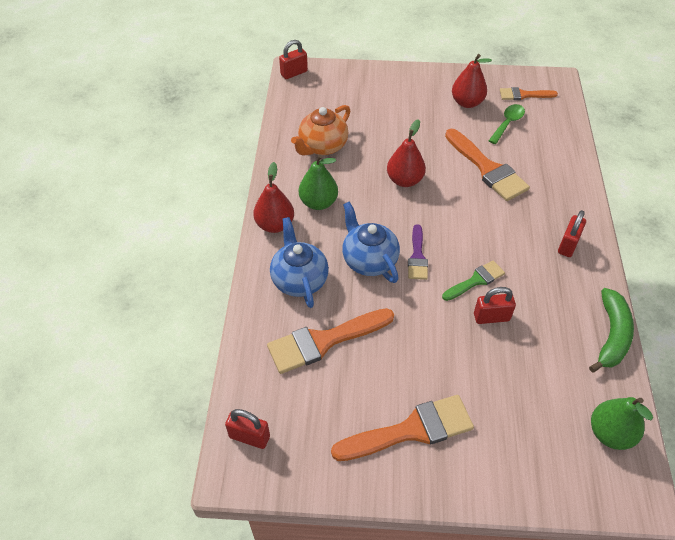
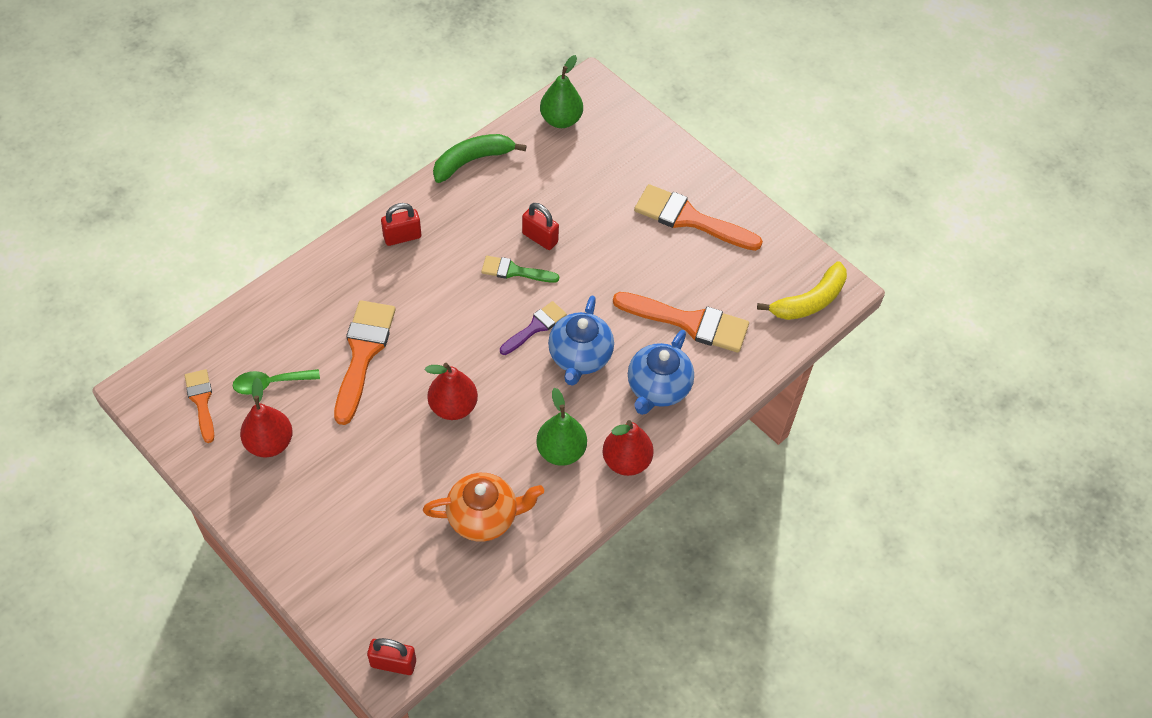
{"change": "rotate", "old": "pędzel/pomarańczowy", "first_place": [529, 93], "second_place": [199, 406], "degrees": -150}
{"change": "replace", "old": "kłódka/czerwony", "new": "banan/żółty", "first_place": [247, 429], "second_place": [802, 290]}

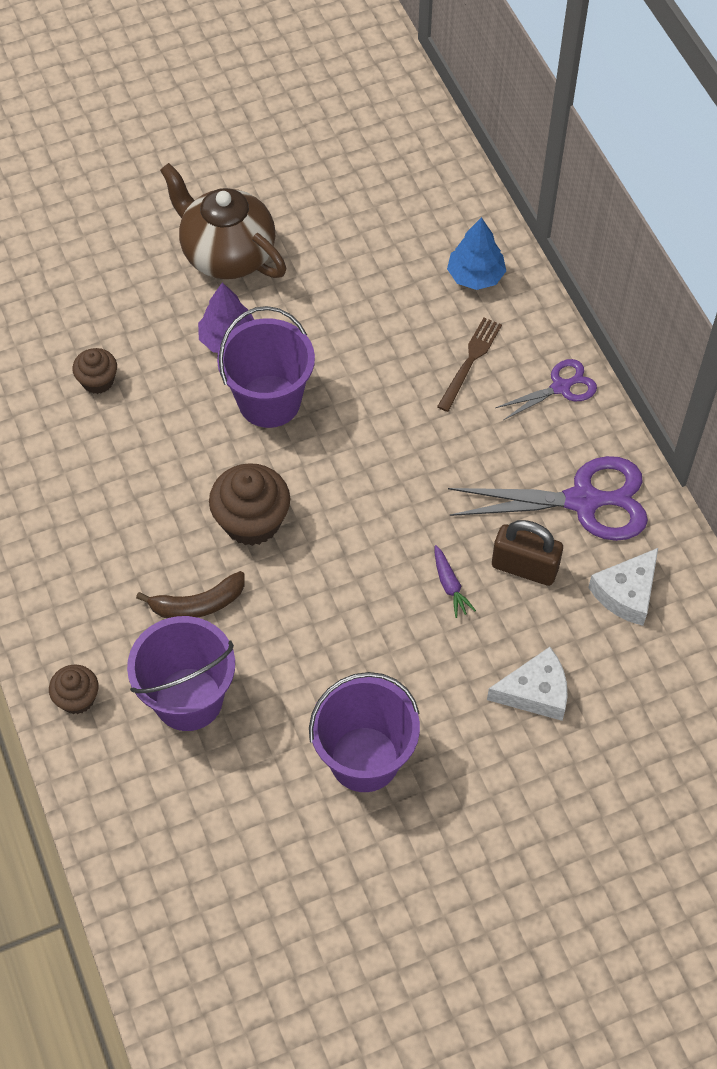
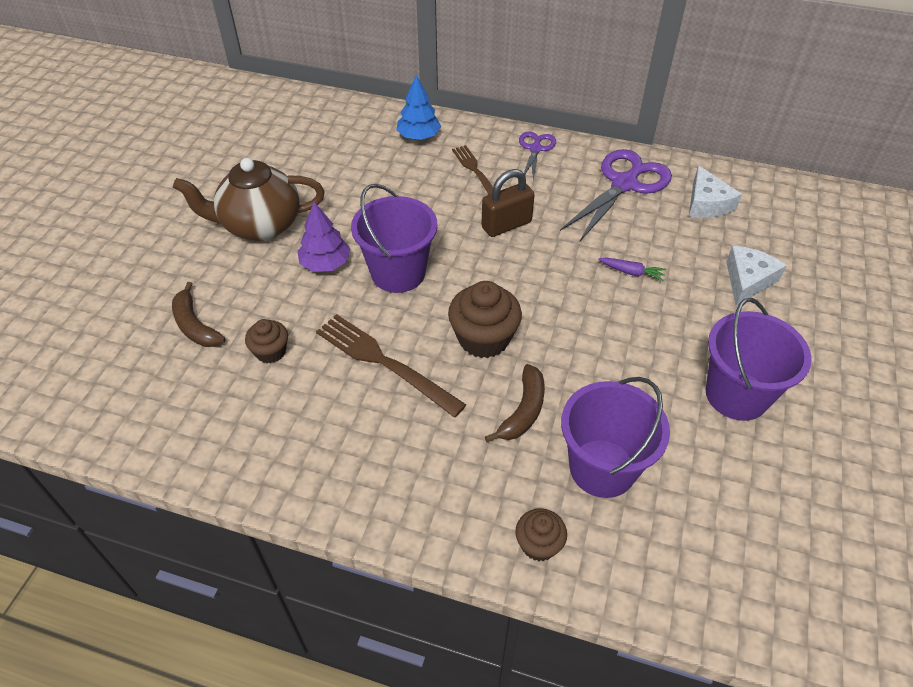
{"change": "insert", "new": "banan/brązowy", "second_place": [198, 314]}
{"change": "insert", "new": "widelec/brązowy", "second_place": [391, 366]}
{"change": "move", "old": "kłódka/brązowy", "first_place": [527, 553], "second_place": [508, 203]}

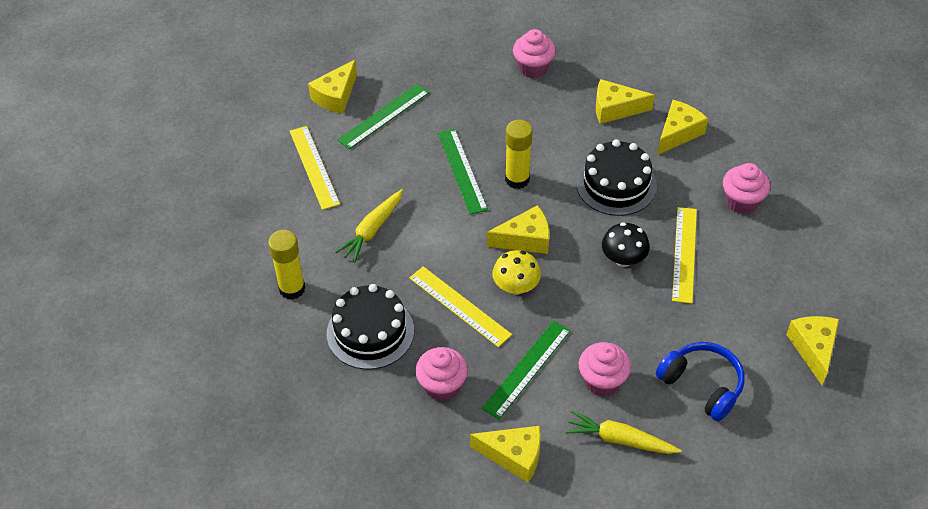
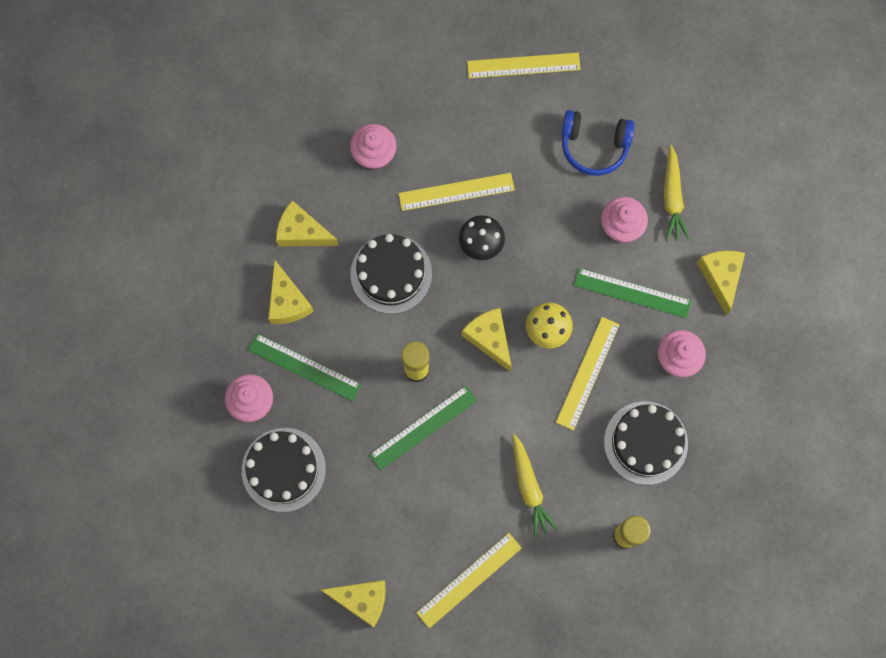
{"change": "insert", "new": "tort/czarny", "second_place": [284, 470]}
{"change": "move", "old": "linijka/zielony", "first_place": [383, 116], "second_place": [305, 367]}
{"change": "replace", "old": "ser/żółty", "new": "linijka/żółty", "first_place": [812, 350], "second_place": [524, 65]}
{"change": "rotate", "old": "marchewka/żółty", "first_place": [369, 225], "second_place": [535, 485], "degrees": 60}
{"change": "rotate", "old": "słuchawki/niebieski", "first_place": [700, 381], "second_place": [598, 143], "degrees": -105}

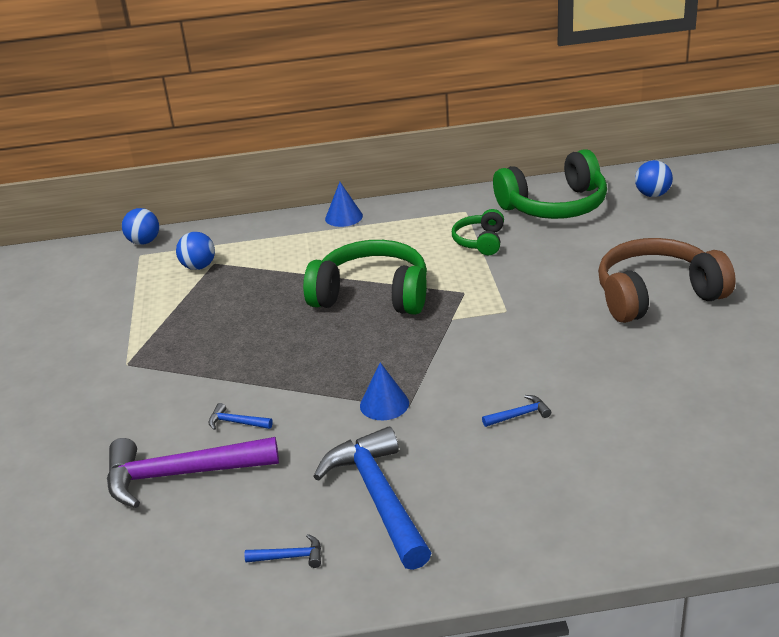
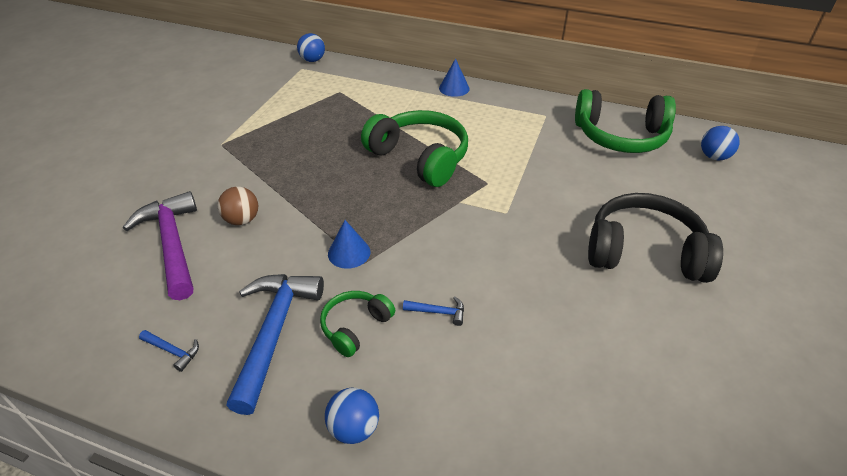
{"change": "rotate", "old": "młotek/fioletowy", "first_place": [193, 472], "second_place": [160, 245], "degrees": 45}
{"change": "replace", "old": "młotek/niebieski", "new": "piłka/brązowy", "first_place": [240, 416], "second_place": [238, 206]}
{"change": "move", "old": "słuchawki/zielony", "first_place": [478, 232], "second_place": [357, 324]}
{"change": "move", "old": "piłka/niebieski", "first_place": [195, 251], "second_place": [352, 416]}
{"change": "recolor", "old": "słuchawki/brązowy", "new": "słuchawki/czarny", "first_place": [667, 280], "second_place": [655, 238]}

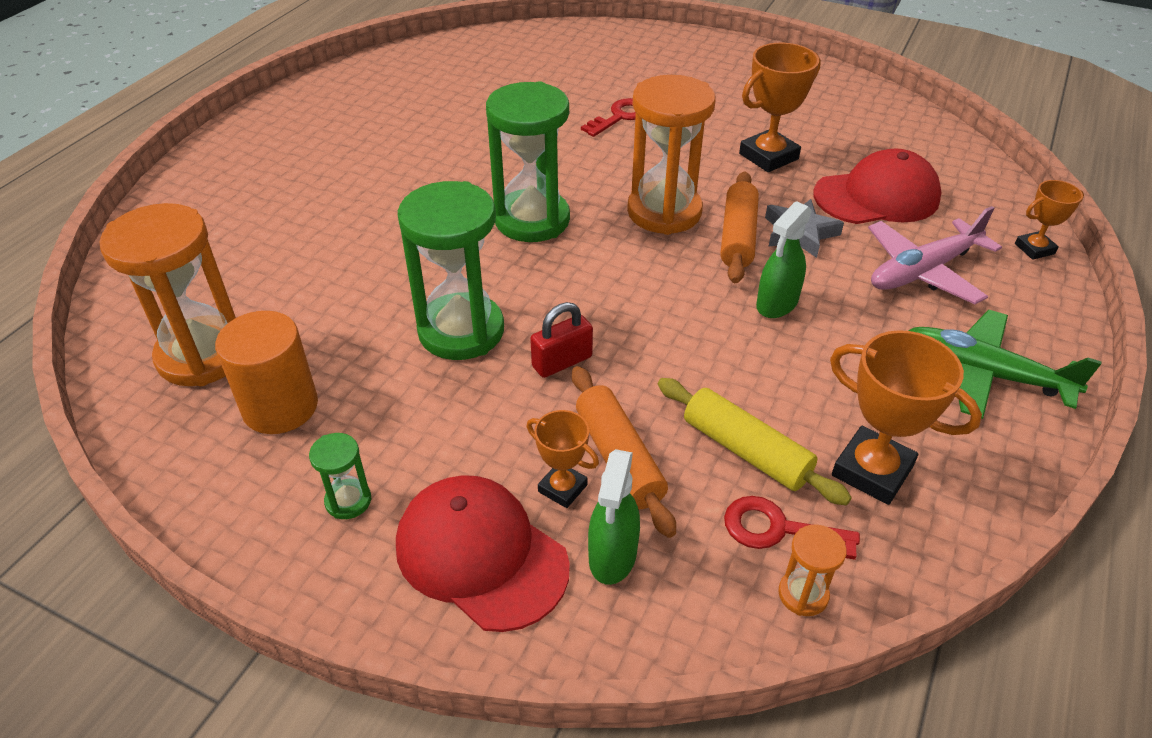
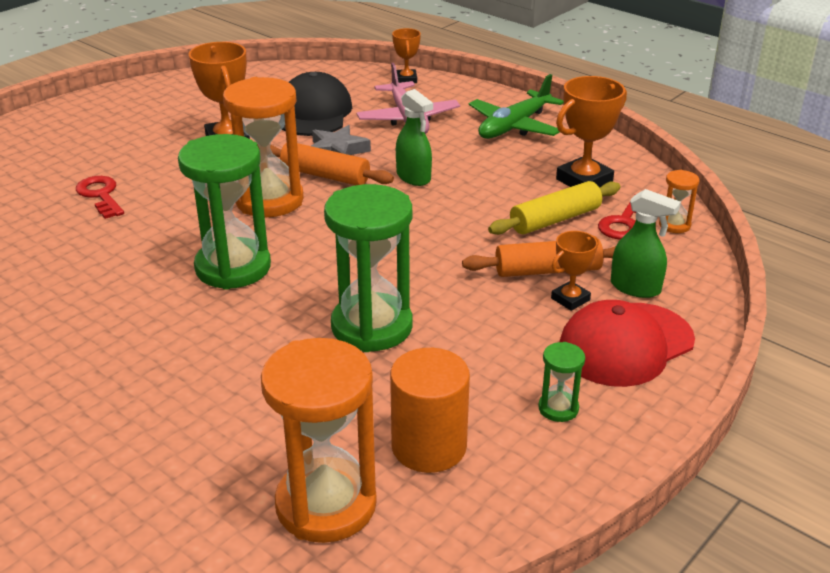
{"change": "recolor", "old": "czapka/czerwony", "new": "czapka/czarny", "first_place": [877, 186], "second_place": [317, 104]}
{"change": "delete", "old": "kłódka/czerwony", "first_place": [561, 340]}

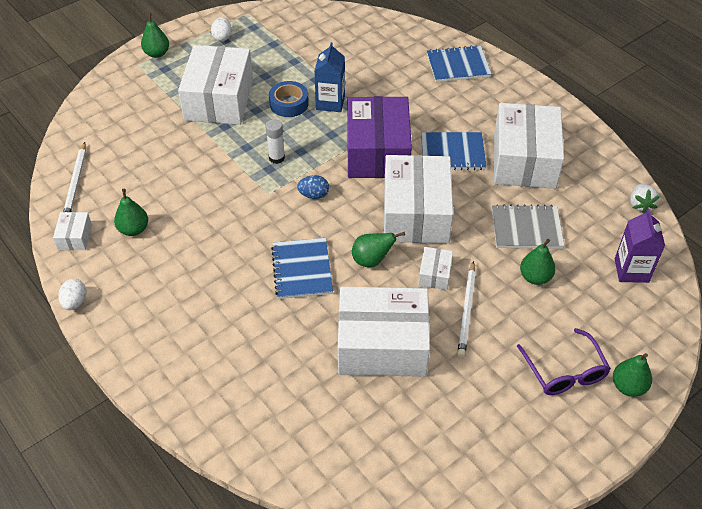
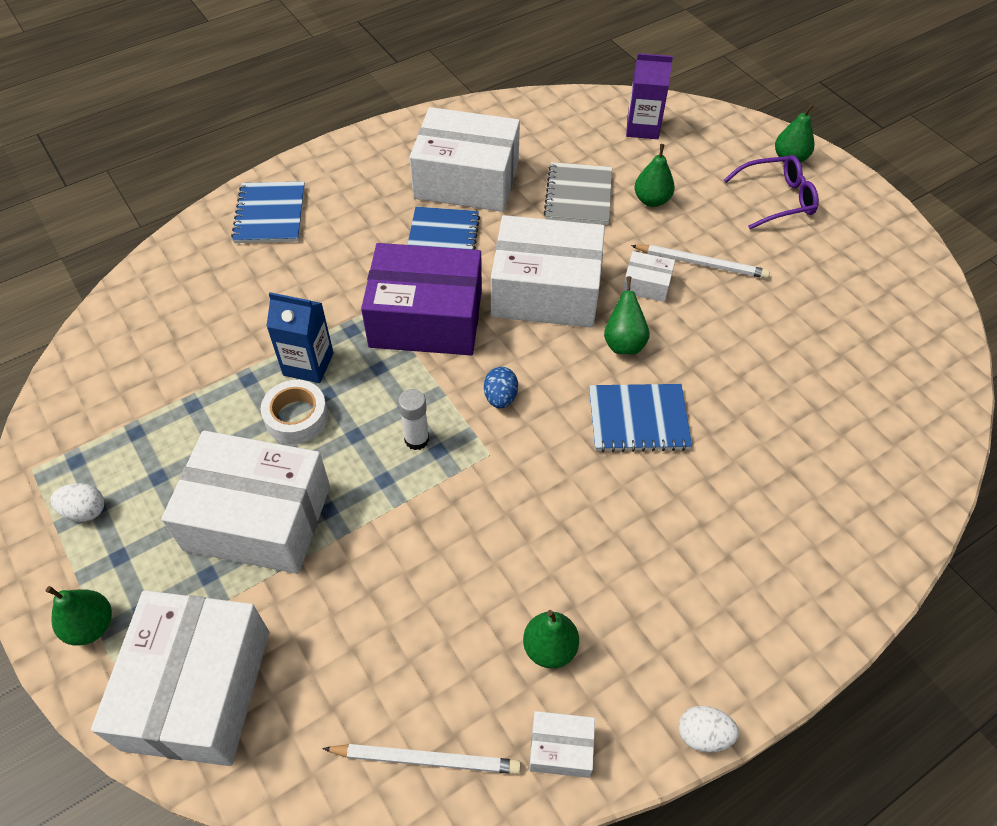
{"change": "move", "old": "pudełko/biały", "first_place": [384, 332], "second_place": [180, 678]}
{"change": "recolor", "old": "taśma klejąca/niebieski", "new": "taśma klejąca/biały", "first_place": [289, 99], "second_place": [294, 412]}
{"change": "delete", "old": "truskawka/biały", "first_place": [645, 199]}

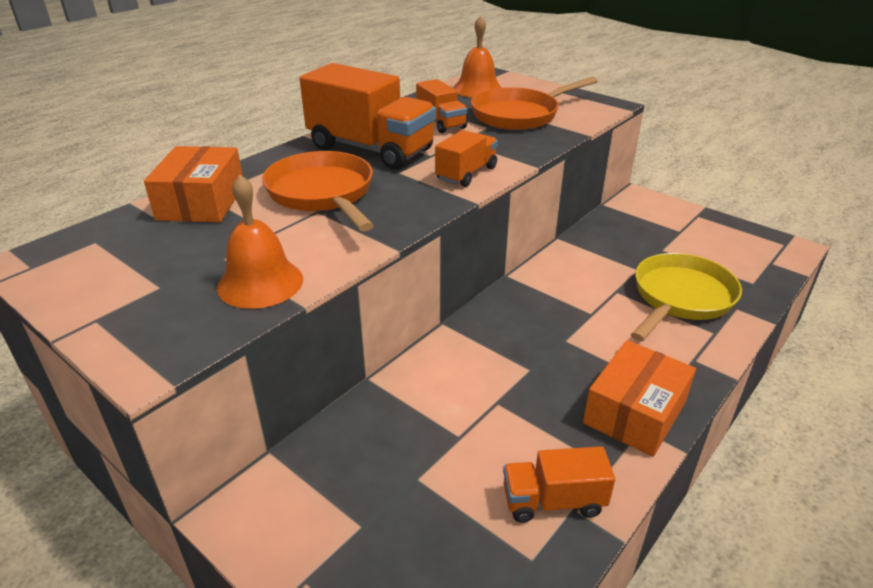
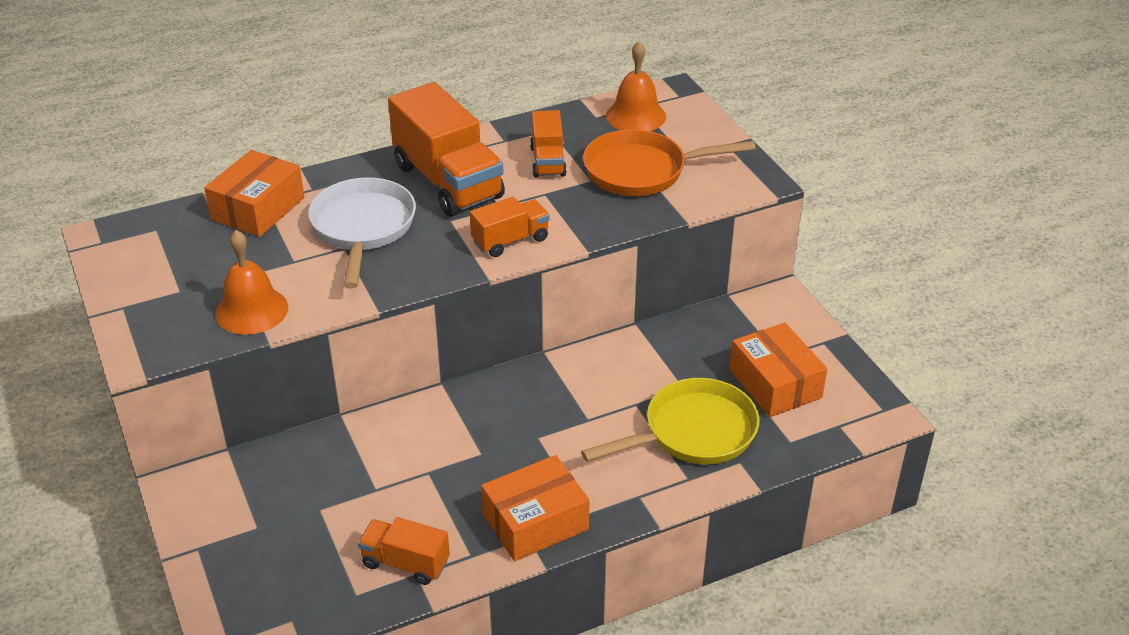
{"change": "recolor", "old": "patelnia/pomarańczowy", "new": "patelnia/biały", "first_place": [318, 191], "second_place": [362, 233]}
{"change": "insert", "new": "pudełko/pomarańczowy", "second_place": [778, 369]}

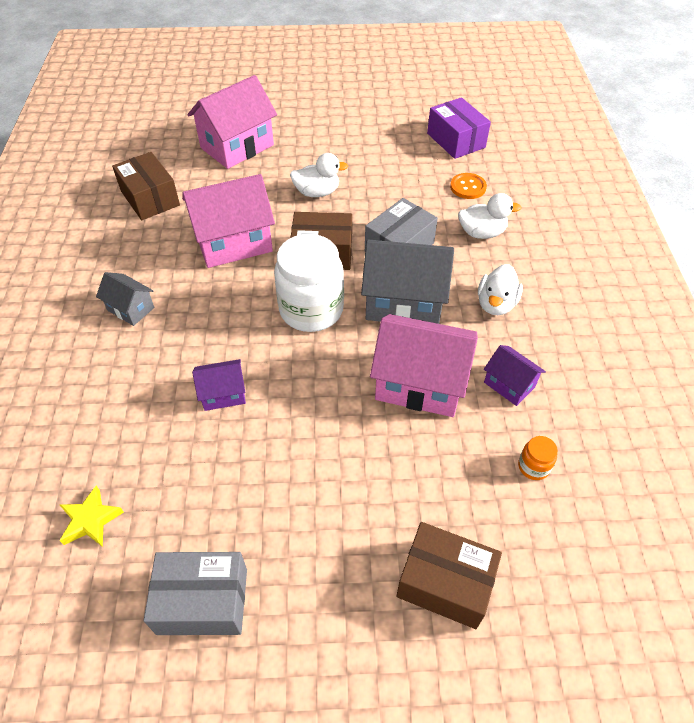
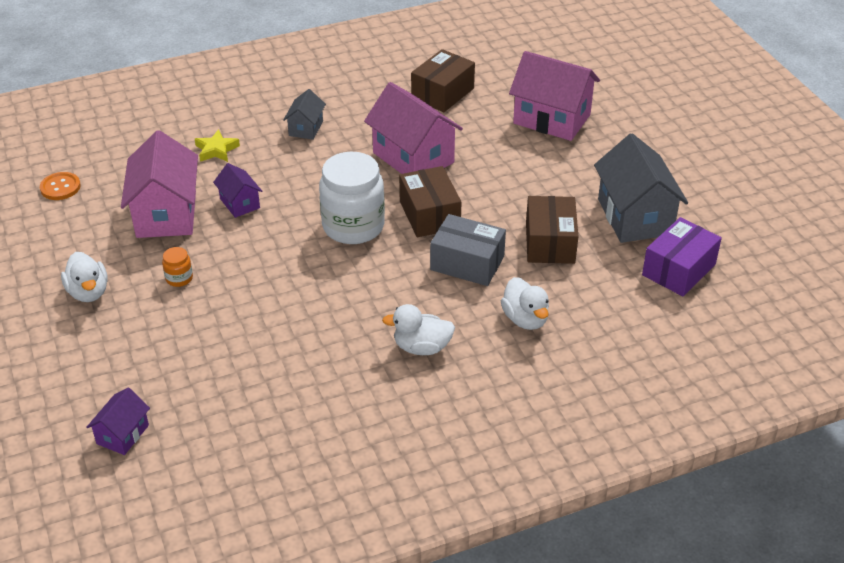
{"change": "move", "old": "guzik/pomarańczowy", "first_place": [468, 186], "second_place": [60, 186]}
{"change": "move", "old": "kaczka/biały", "first_place": [319, 175], "second_place": [84, 277]}
{"change": "move", "old": "domek/fioletowy", "first_place": [515, 375], "second_place": [118, 421]}
{"change": "move", "old": "domek/różowy", "first_place": [424, 365], "second_place": [159, 184]}
{"change": "move", "old": "słoik/pomarańczowy", "first_place": [538, 458], "second_place": [177, 267]}
{"change": "move", "old": "gwiazda/żółty", "first_place": [91, 516], "second_place": [217, 145]}
{"change": "move", "old": "pudełko/brązowy", "first_place": [449, 575], "second_place": [552, 230]}
{"change": "move", "old": "domek/szary", "first_place": [407, 281], "second_place": [641, 188]}
{"change": "delete", "old": "pudełko/szary", "first_place": [195, 593]}

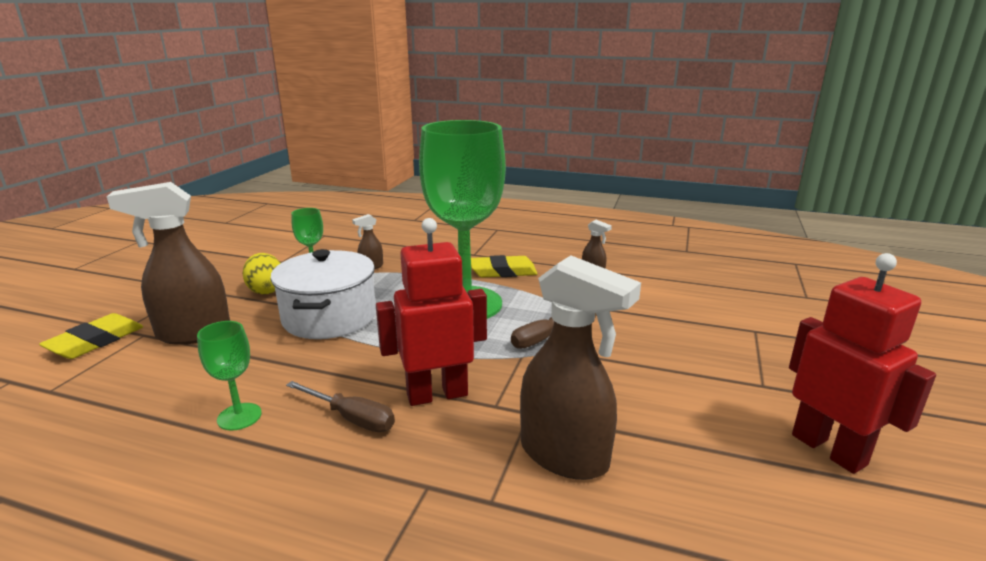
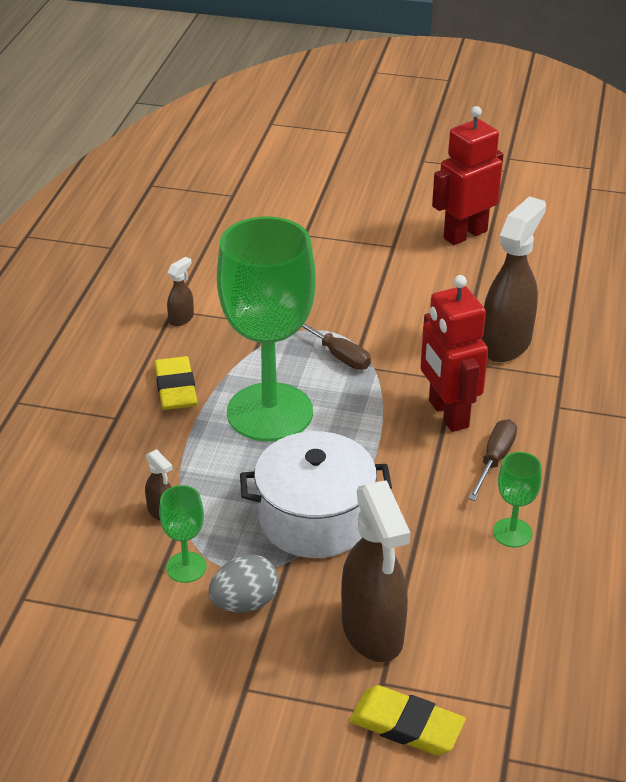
{"change": "recolor", "old": "jajko/żółty", "new": "jajko/szary", "first_place": [261, 273], "second_place": [243, 583]}

